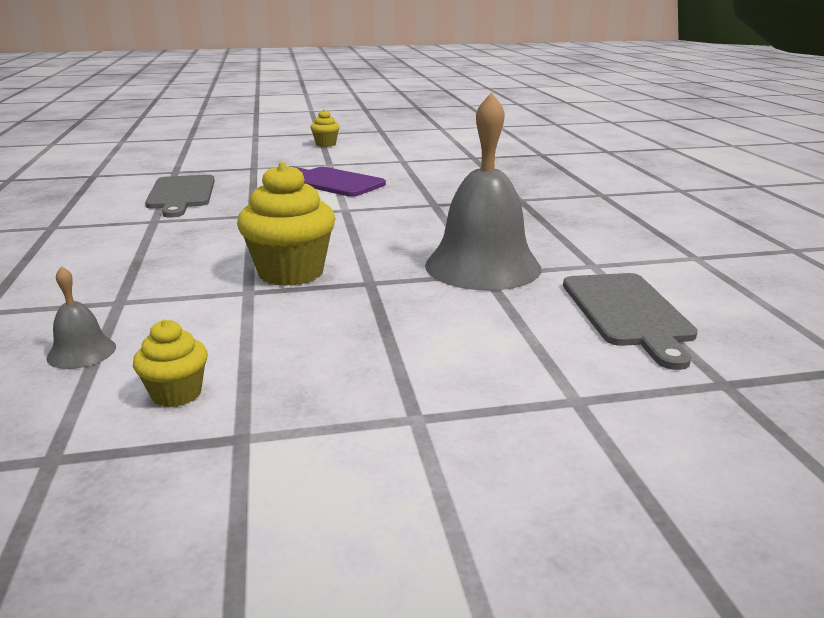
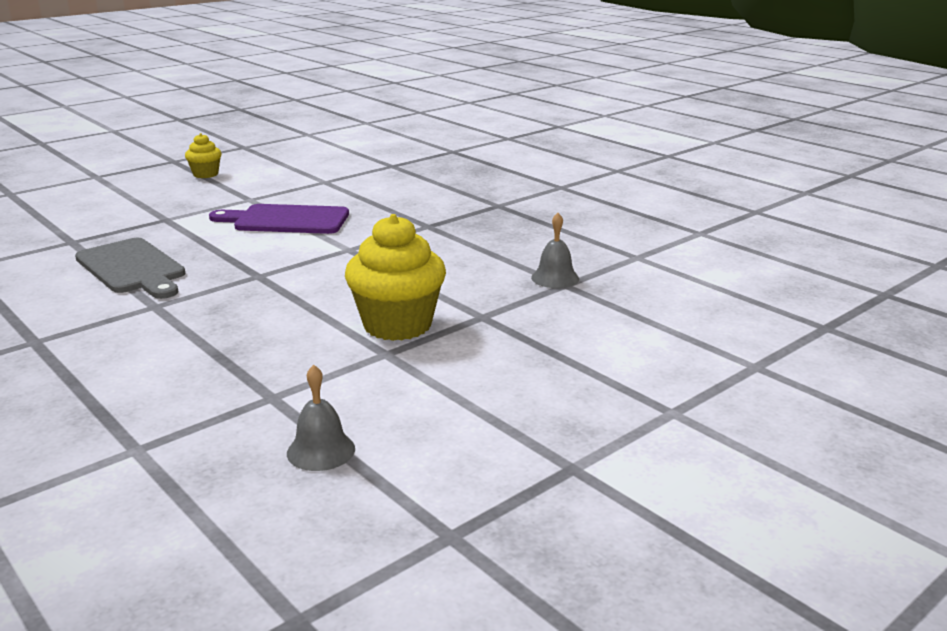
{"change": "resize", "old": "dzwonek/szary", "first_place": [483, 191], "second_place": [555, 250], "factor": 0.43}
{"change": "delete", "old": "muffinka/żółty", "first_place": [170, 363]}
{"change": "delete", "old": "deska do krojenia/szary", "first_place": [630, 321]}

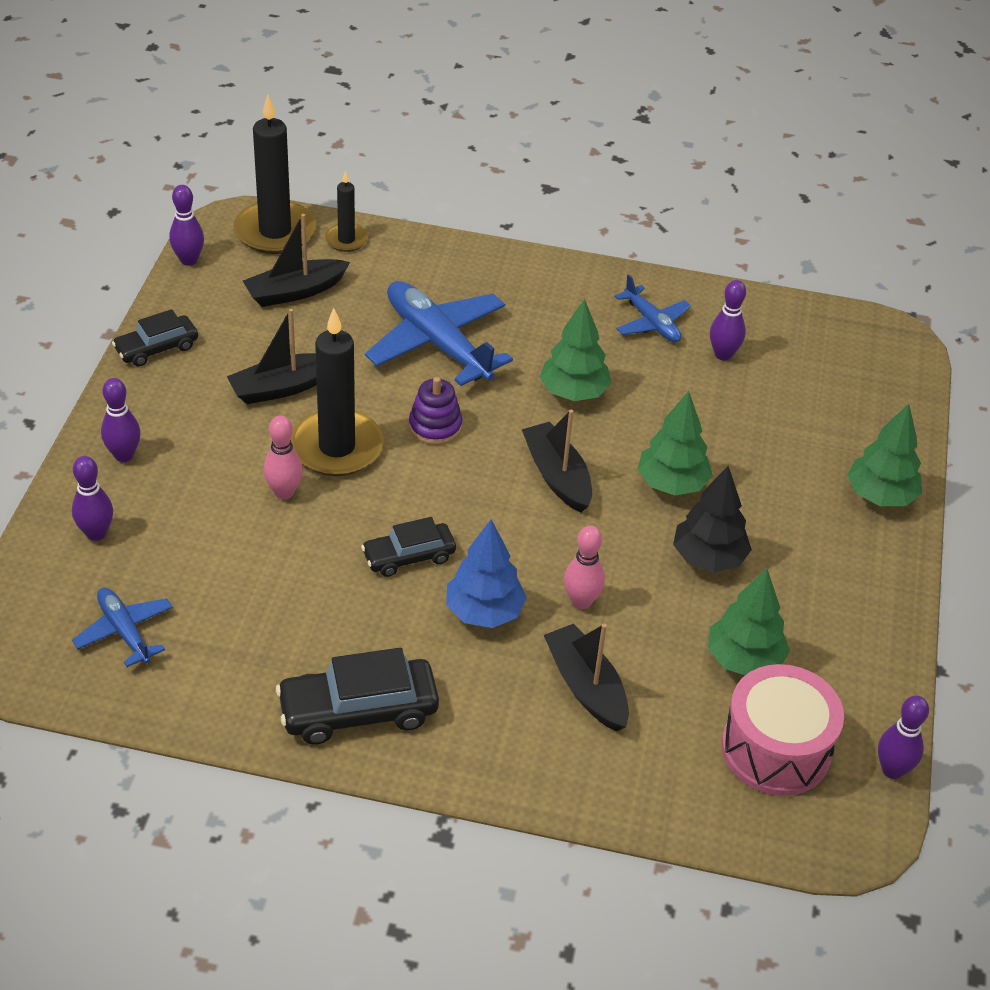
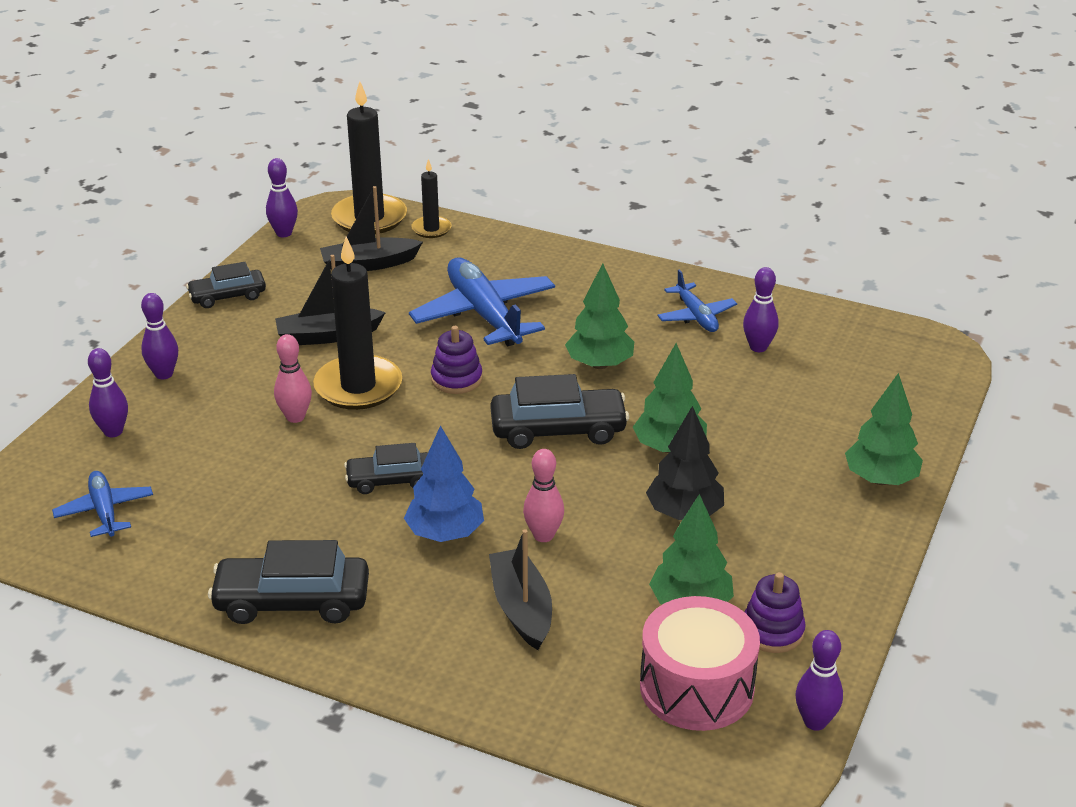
{"change": "replace", "old": "łódka/czarny", "new": "samochód/czarny", "first_place": [556, 461], "second_place": [559, 411]}
{"change": "insert", "new": "zabawka nakładanka/fioletowy", "second_place": [775, 612]}

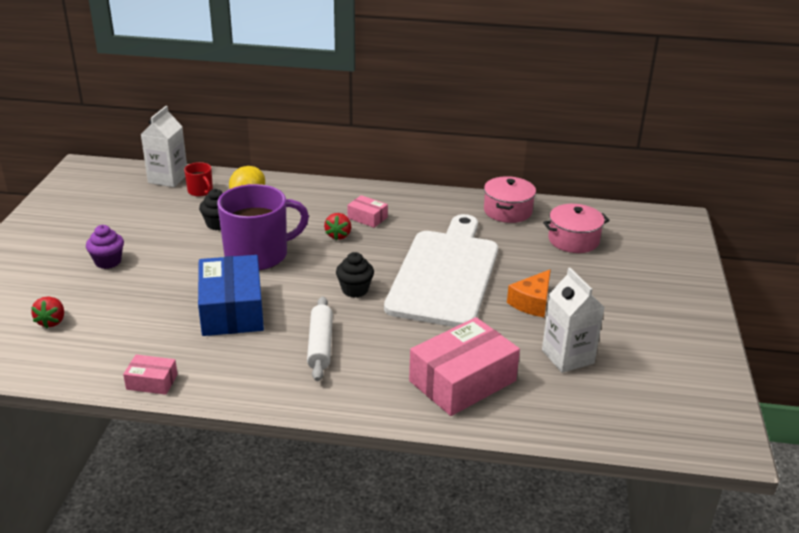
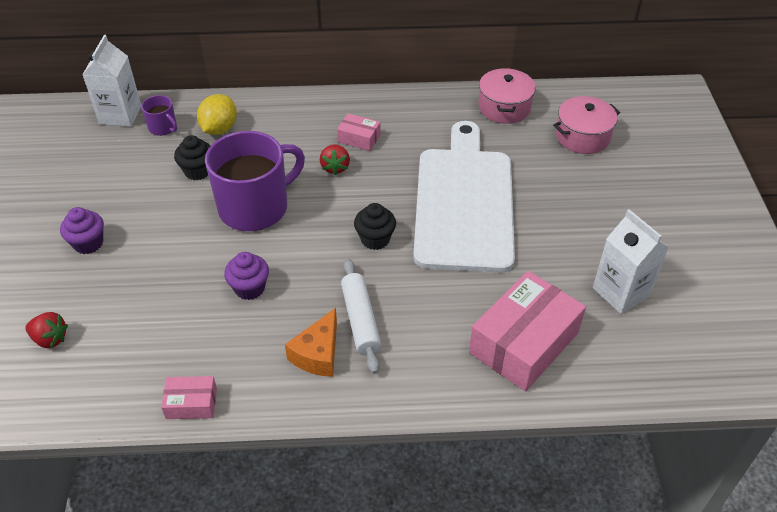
{"change": "rotate", "old": "truskawka/czerwony", "first_place": [47, 312], "second_place": [46, 330], "degrees": -60}
{"change": "recolor", "old": "kubek/czerwony", "new": "kubek/fioletowy", "first_place": [198, 179], "second_place": [159, 115]}
{"change": "replace", "old": "pudełko/niebieski", "new": "muffinka/fioletowy", "first_place": [231, 295], "second_place": [246, 276]}
{"change": "move", "old": "ser/pomarańczowy", "first_place": [529, 293], "second_place": [311, 342]}

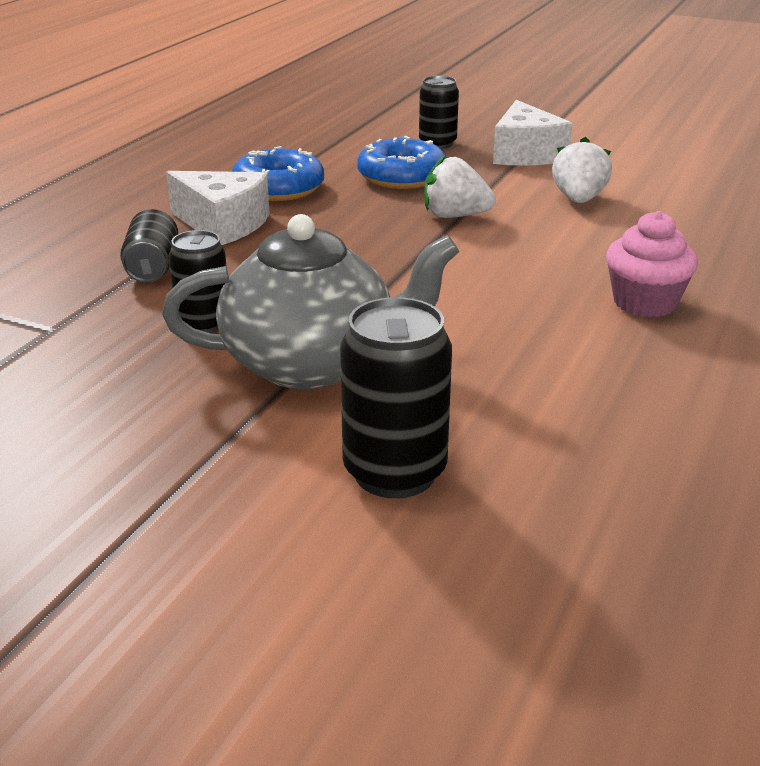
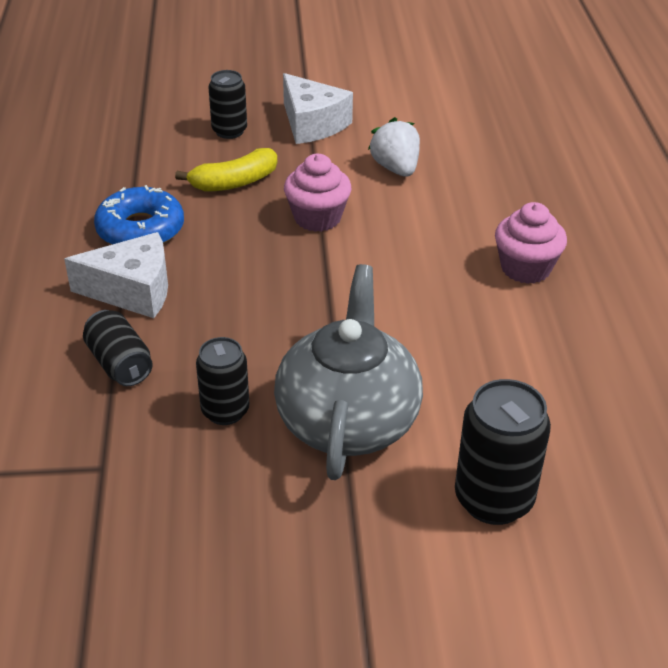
{"change": "replace", "old": "donut/niebieski", "new": "banan/żółty", "first_place": [401, 162], "second_place": [226, 170]}
{"change": "rotate", "old": "imbryk/szary", "first_place": [310, 301], "second_place": [348, 372], "degrees": -45}
{"change": "replace", "old": "truskawka/biały", "new": "muffinka/różowy", "first_place": [460, 186], "second_place": [317, 193]}

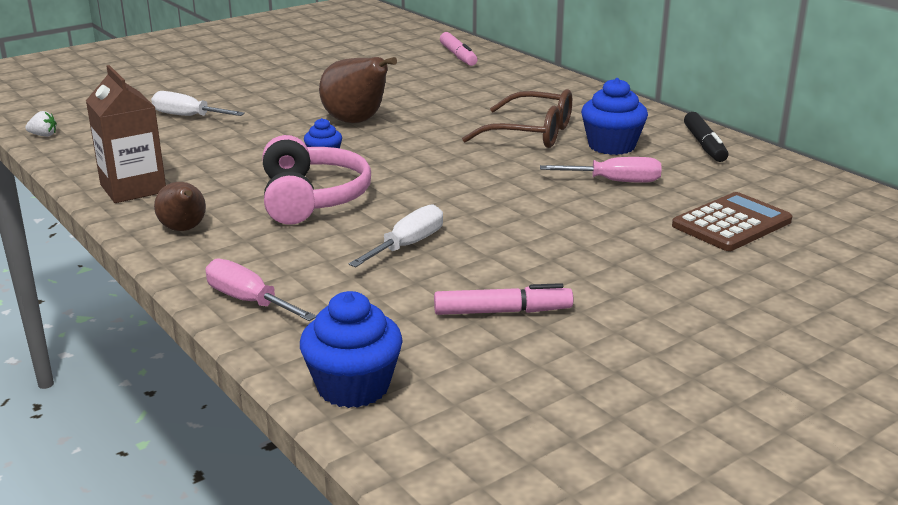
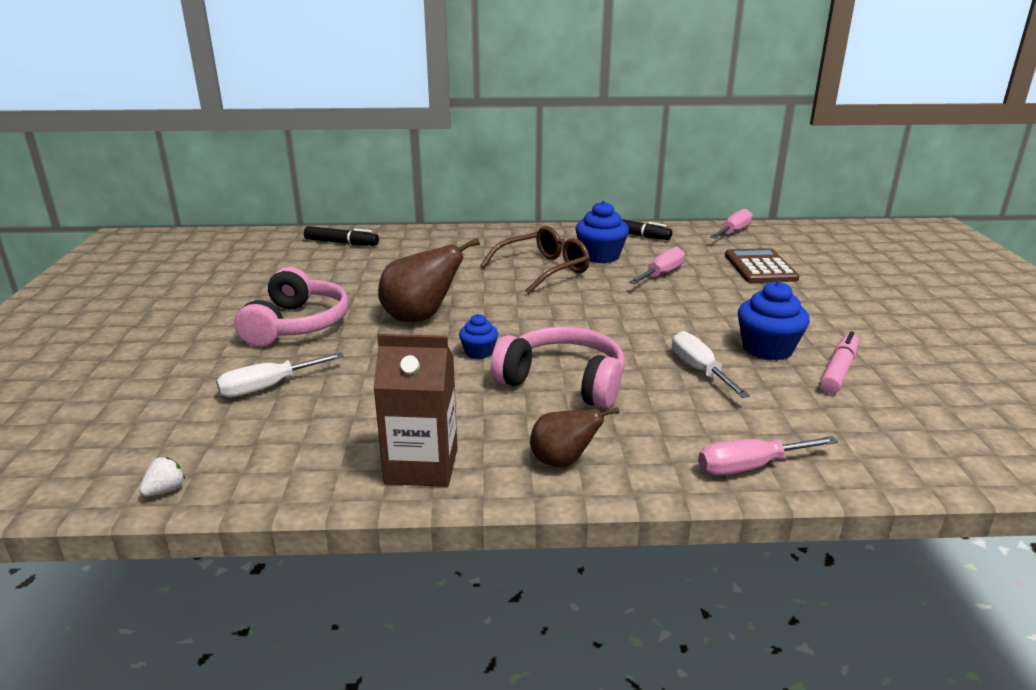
{"change": "insert", "new": "słuchawki/różowy", "second_place": [291, 307]}
{"change": "recolor", "old": "flamaster/różowy", "new": "flamaster/czarny", "first_place": [459, 49], "second_place": [341, 235]}
{"change": "insert", "new": "śrubokręt/różowy", "second_place": [731, 224]}
{"change": "move", "old": "muffinka/niebieski", "first_place": [351, 349], "second_place": [774, 321]}

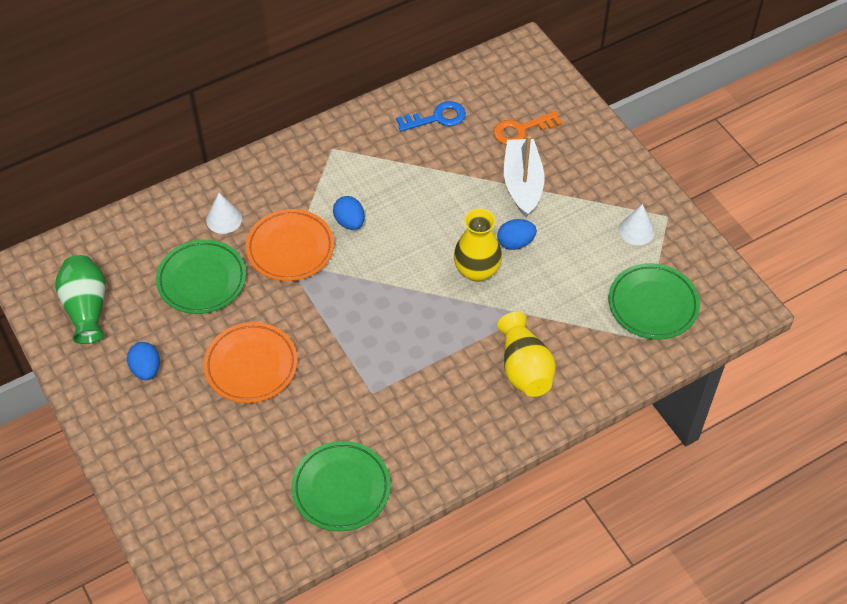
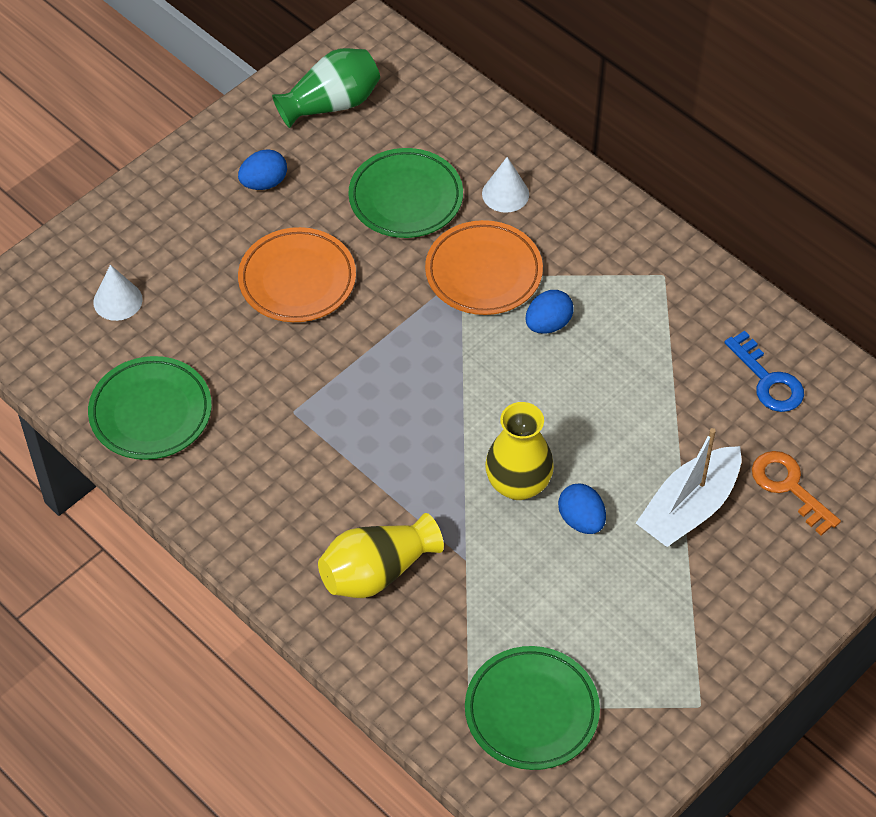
{"change": "move", "old": "stożek/biały", "first_place": [637, 224], "second_place": [118, 293]}
{"change": "rotate", "old": "łódka/biały", "first_place": [524, 176], "second_place": [688, 487], "degrees": 150}

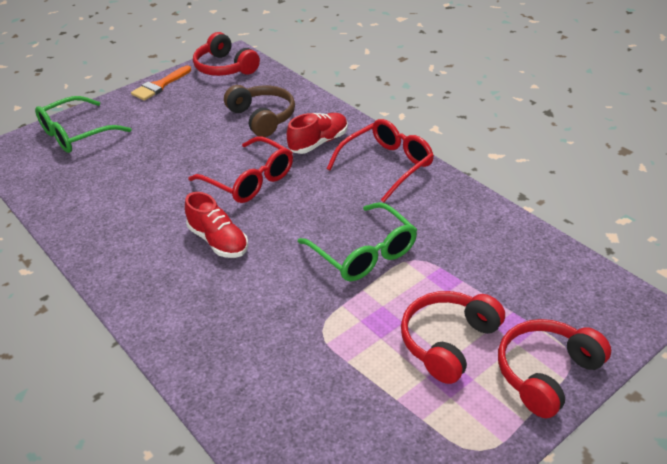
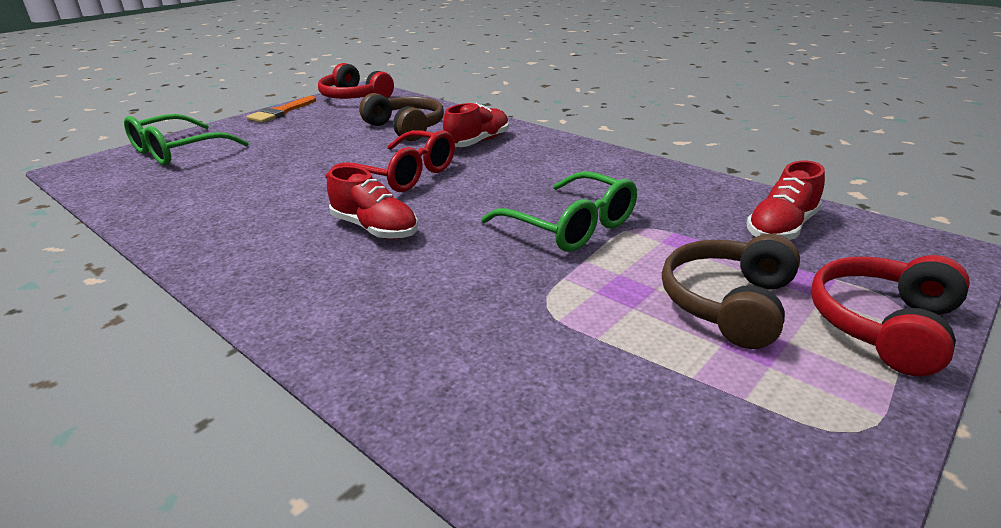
{"change": "recolor", "old": "słuchawki/czerwony", "new": "słuchawki/brązowy", "first_place": [453, 337], "second_place": [731, 291]}
{"change": "insert", "new": "but/czerwony", "second_place": [786, 200]}
{"change": "delete", "old": "okulary/czerwony", "first_place": [380, 160]}

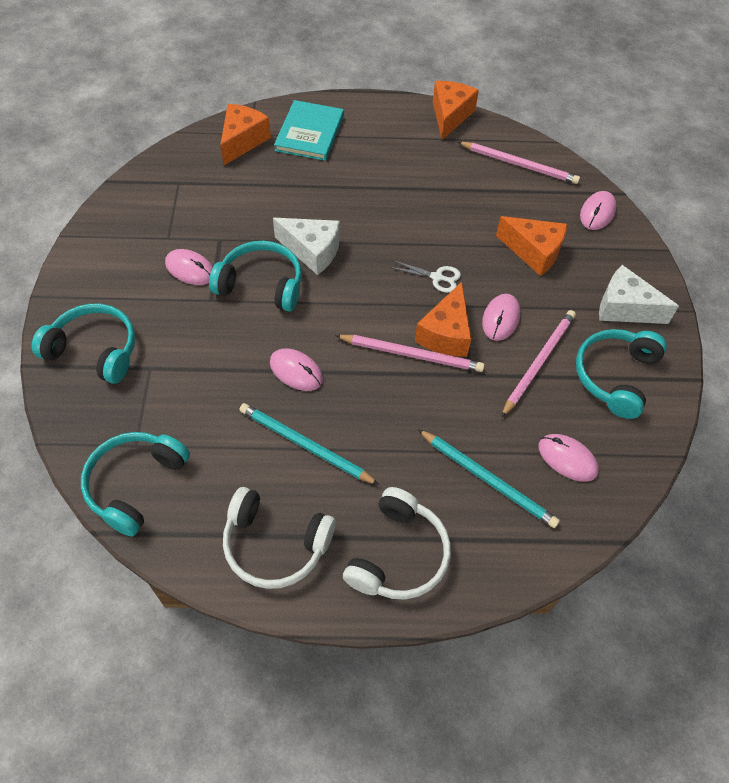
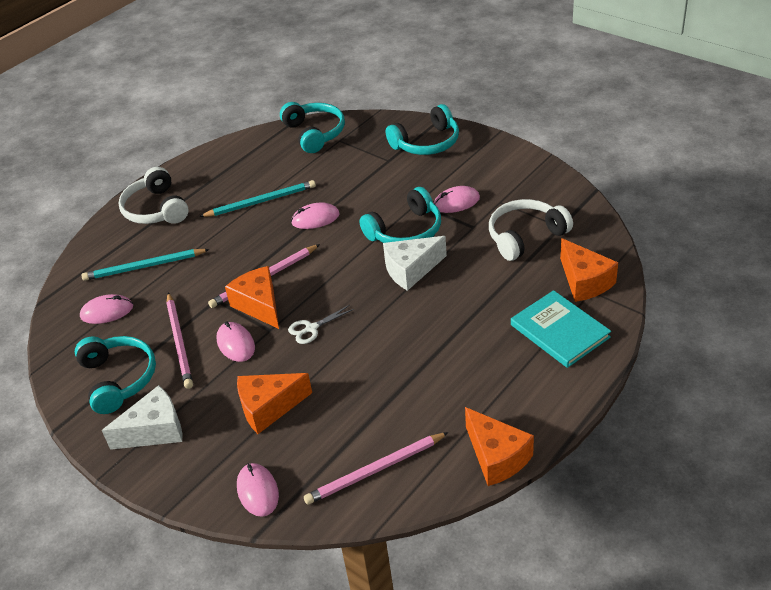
{"change": "move", "old": "słuchawki/biały", "first_place": [279, 538], "second_place": [531, 230]}

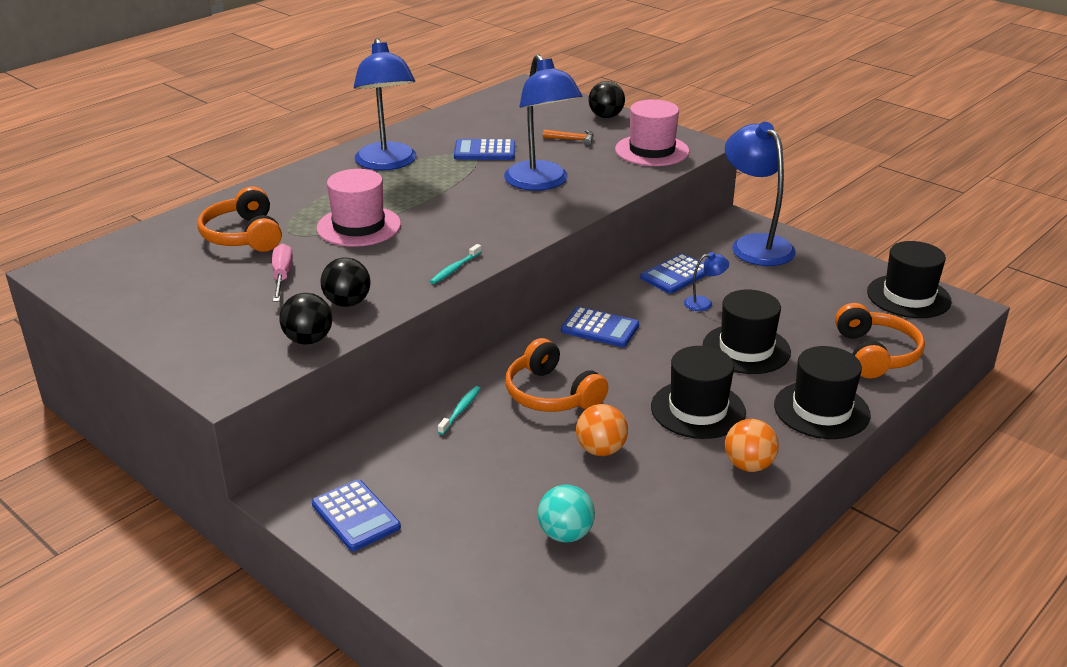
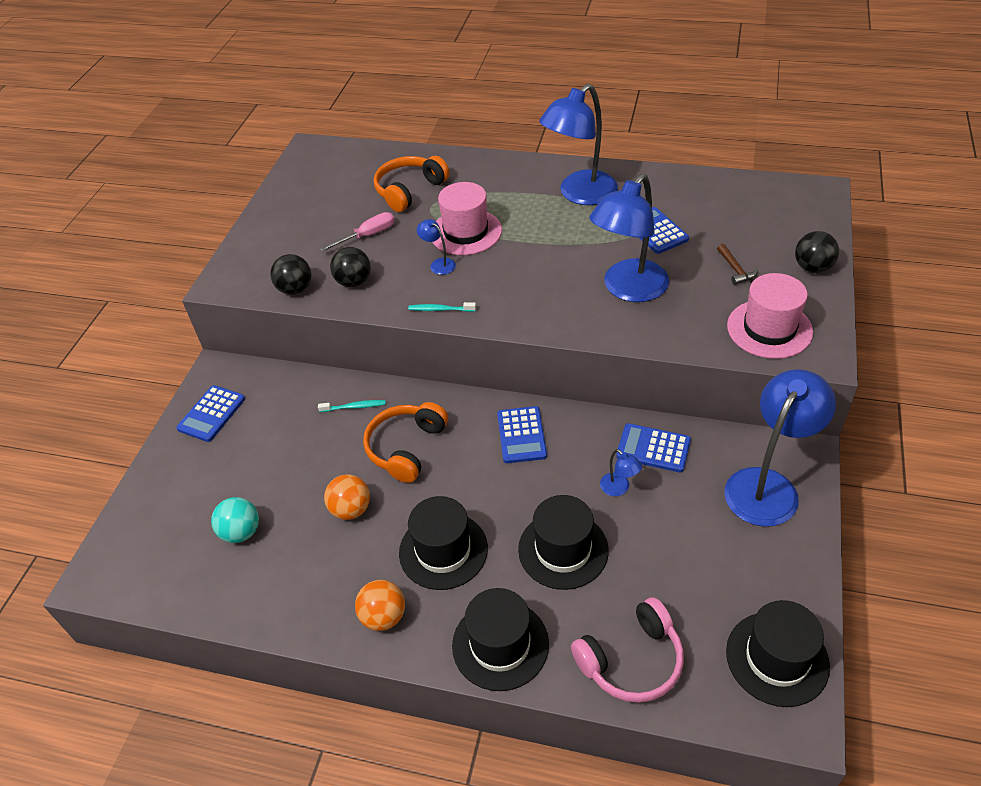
{"change": "insert", "new": "lampka/niebieski", "second_place": [436, 247]}
{"change": "recolor", "old": "słuchawki/pomarańczowy", "new": "słuchawki/różowy", "first_place": [880, 341], "second_place": [627, 650]}
{"change": "recolor", "old": "młotek/pomarańczowy", "new": "młotek/brązowy", "first_place": [568, 138], "second_place": [737, 264]}

